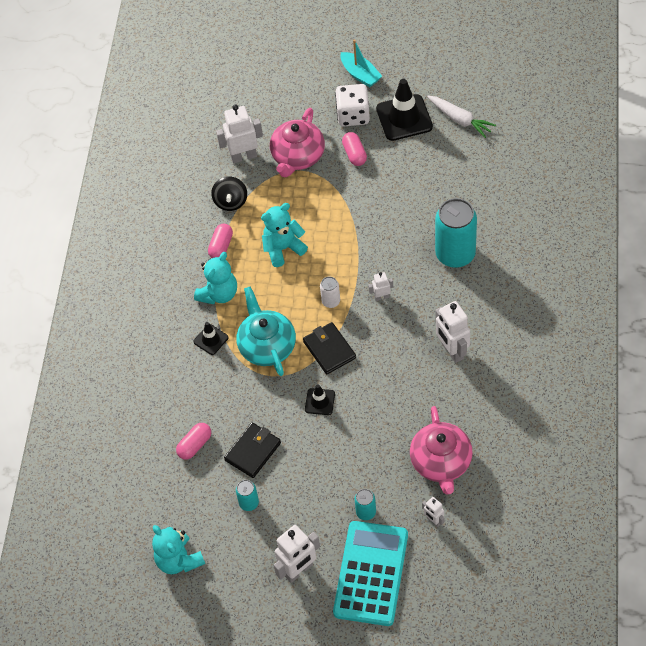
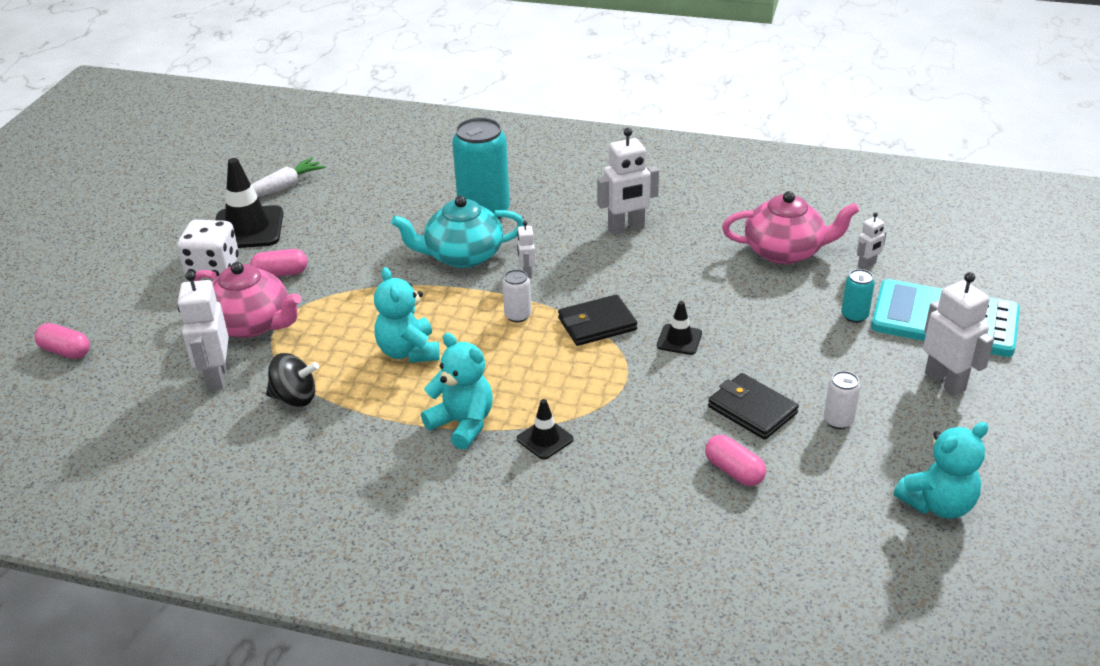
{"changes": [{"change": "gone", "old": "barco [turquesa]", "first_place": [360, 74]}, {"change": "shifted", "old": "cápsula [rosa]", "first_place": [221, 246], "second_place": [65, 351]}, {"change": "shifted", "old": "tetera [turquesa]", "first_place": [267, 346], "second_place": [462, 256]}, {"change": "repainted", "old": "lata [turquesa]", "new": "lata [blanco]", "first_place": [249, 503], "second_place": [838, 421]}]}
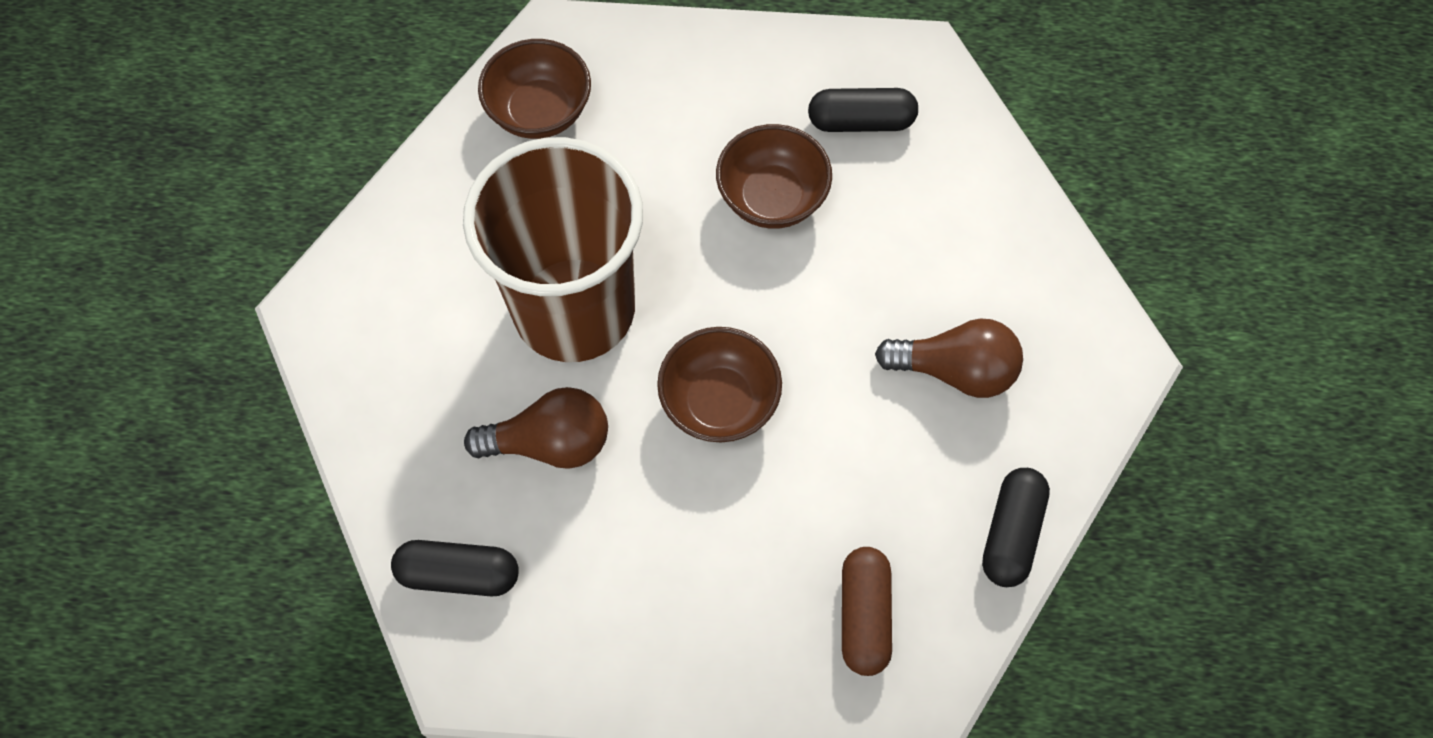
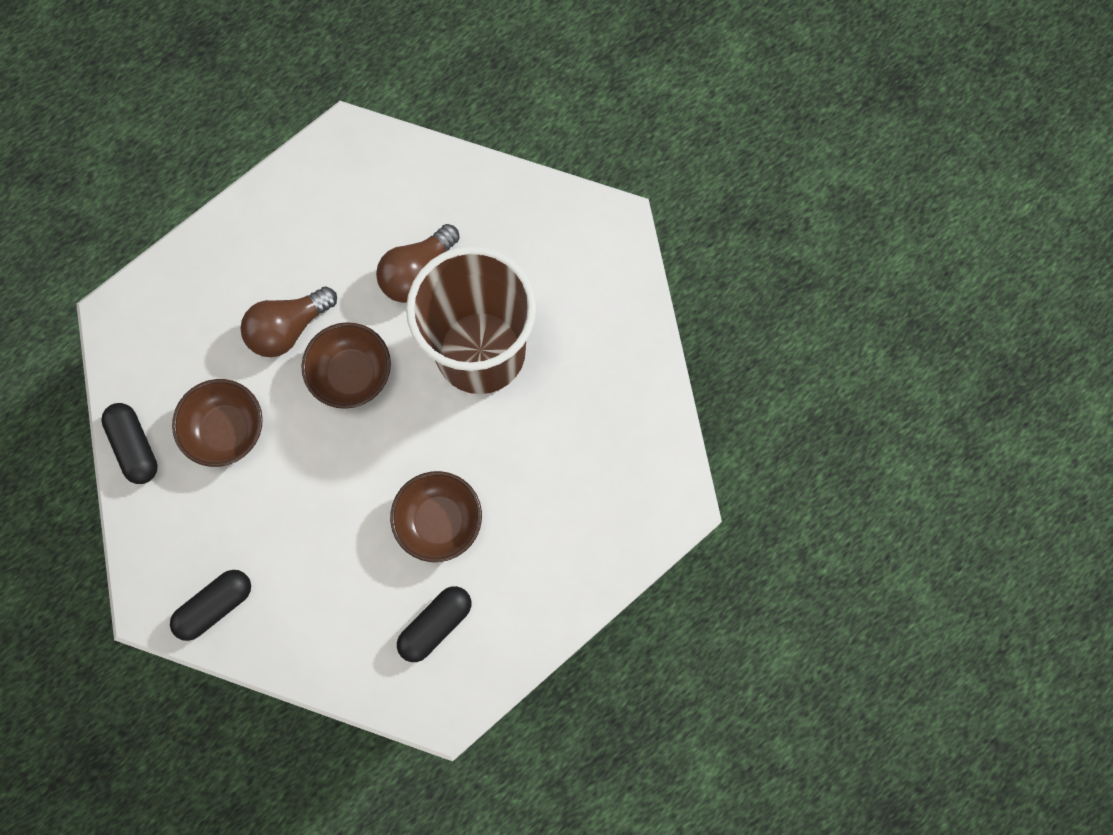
{"changes": [{"change": "shifted", "old": "cuenco [marrón]", "first_place": [540, 112], "second_place": [227, 430]}, {"change": "shifted", "old": "bombilla [marrón]", "first_place": [954, 370], "second_place": [288, 328]}, {"change": "shifted", "old": "cápsula [negro]", "first_place": [459, 574], "second_place": [215, 606]}, {"change": "gone", "old": "cápsula [marrón]", "first_place": [864, 615]}]}
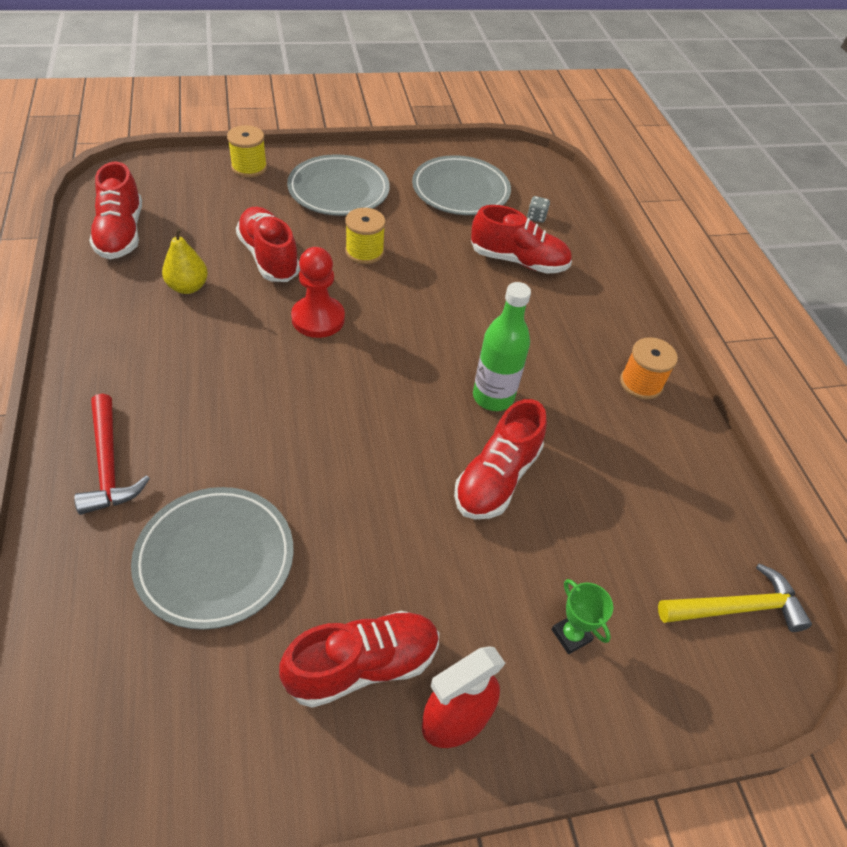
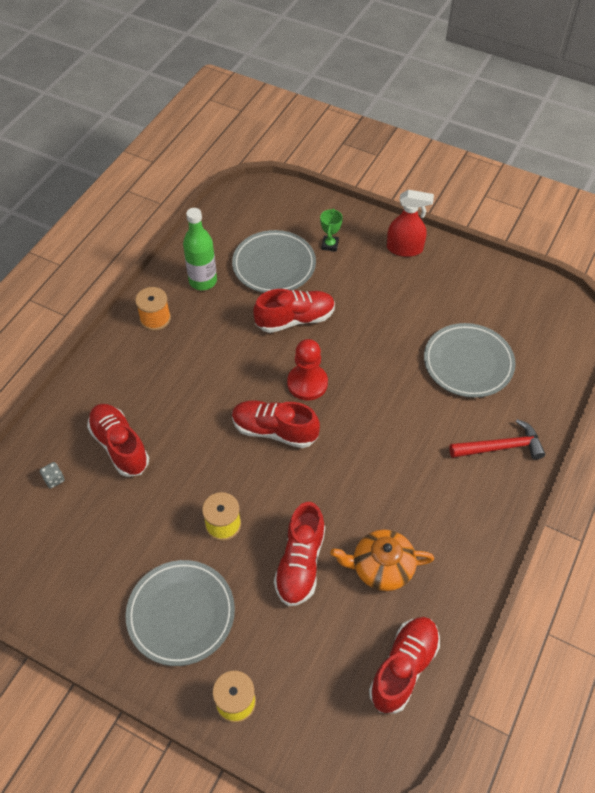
{"changes": [{"change": "shifted", "old": "plato [gris]", "first_place": [460, 190], "second_place": [274, 265]}, {"change": "swapped", "old": "pera [amarillo]", "new": "tetera [naranja]", "first_place": [188, 287], "second_place": [381, 567]}, {"change": "shifted", "old": "peón [rojo]", "first_place": [318, 318], "second_place": [307, 383]}, {"change": "shifted", "old": "botella [verde]", "first_place": [493, 397], "second_place": [203, 281]}, {"change": "rotated", "old": "martillo [rojo]", "first_place": [108, 464], "second_place": [501, 447], "degrees": 60}, {"change": "gone", "old": "martillo [amarillo]", "first_place": [736, 608]}, {"change": "shifted", "old": "zapato [rojo]", "first_place": [362, 665], "second_place": [274, 431]}]}
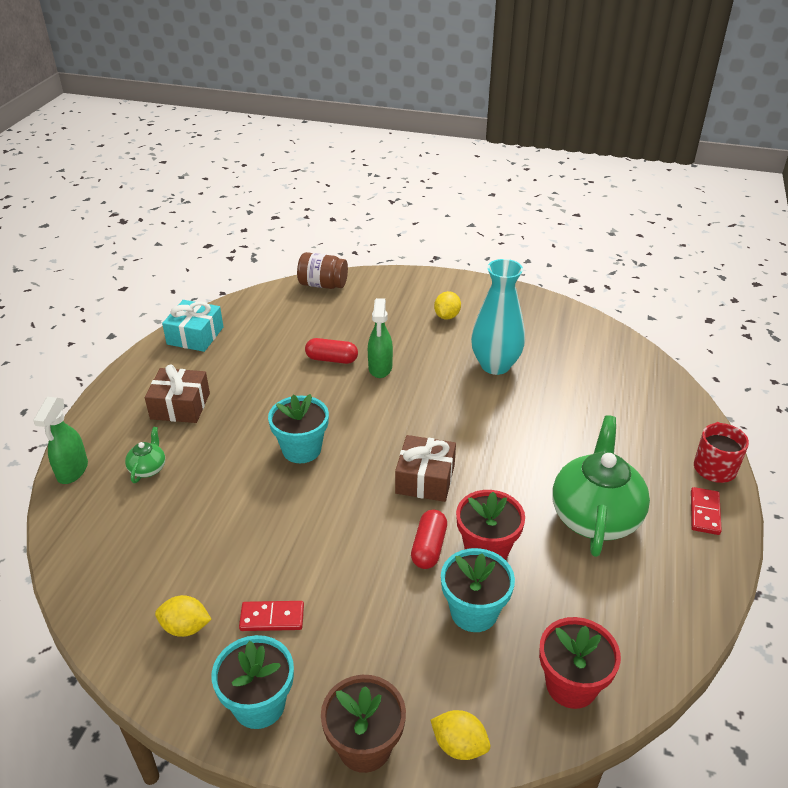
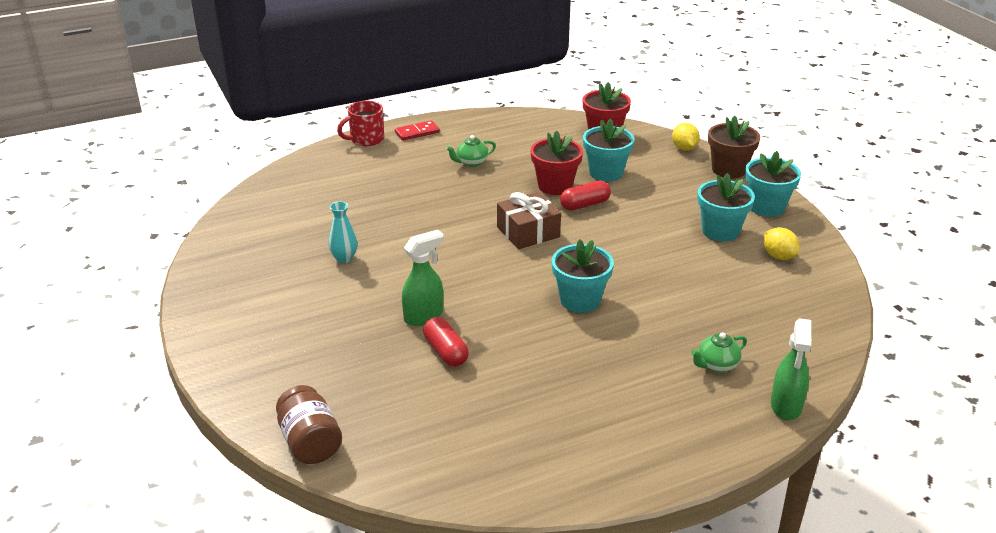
{"changes": [{"change": "scaled", "old": "florero [turquesa]", "first_place": [495, 365], "second_place": [344, 258], "factor": 0.5}, {"change": "gone", "old": "limón [amarillo]", "first_place": [447, 316]}, {"change": "gone", "old": "regalo [turquesa]", "first_place": [195, 336]}, {"change": "gone", "old": "regalo [marrón]", "first_place": [180, 406]}, {"change": "rotated", "old": "pulverizador [verde]", "first_place": [72, 471], "second_place": [786, 406], "degrees": 135}, {"change": "scaled", "old": "tetera [verde]", "first_place": [595, 516], "second_place": [471, 162], "factor": 0.44}, {"change": "swapped", "old": "ficha de dominó [rojo]", "new": "maceta [turquesa]", "first_place": [272, 618], "second_place": [720, 231]}]}
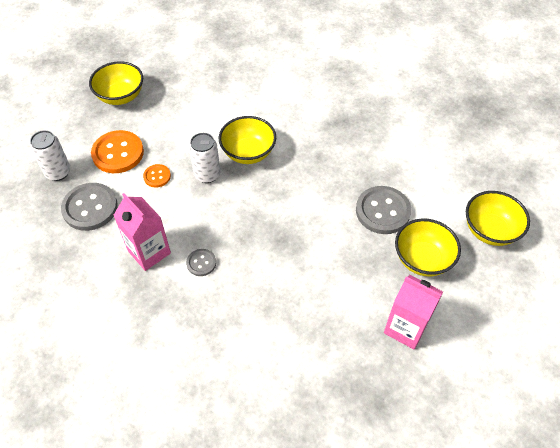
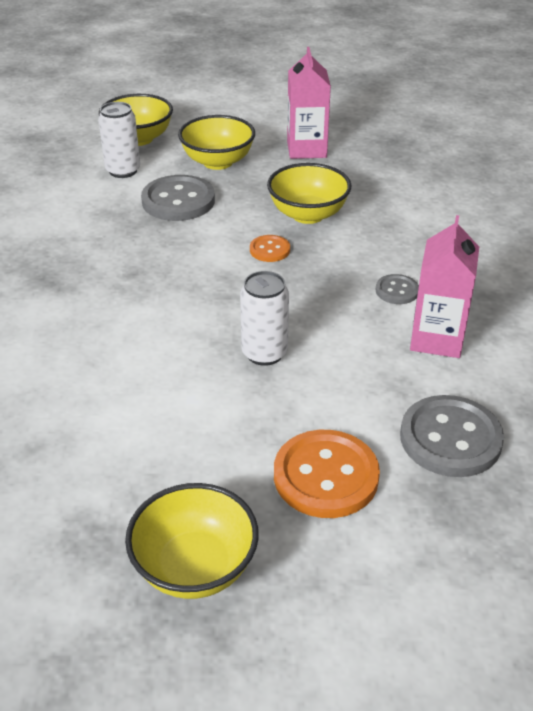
{"changes": [{"change": "shifted", "old": "cuenco [amarillo]", "first_place": [248, 153], "second_place": [308, 214]}, {"change": "shifted", "old": "lata [blanco]", "first_place": [58, 172], "second_place": [123, 171]}, {"change": "shifted", "old": "botón [naranja]", "first_place": [157, 176], "second_place": [269, 250]}]}
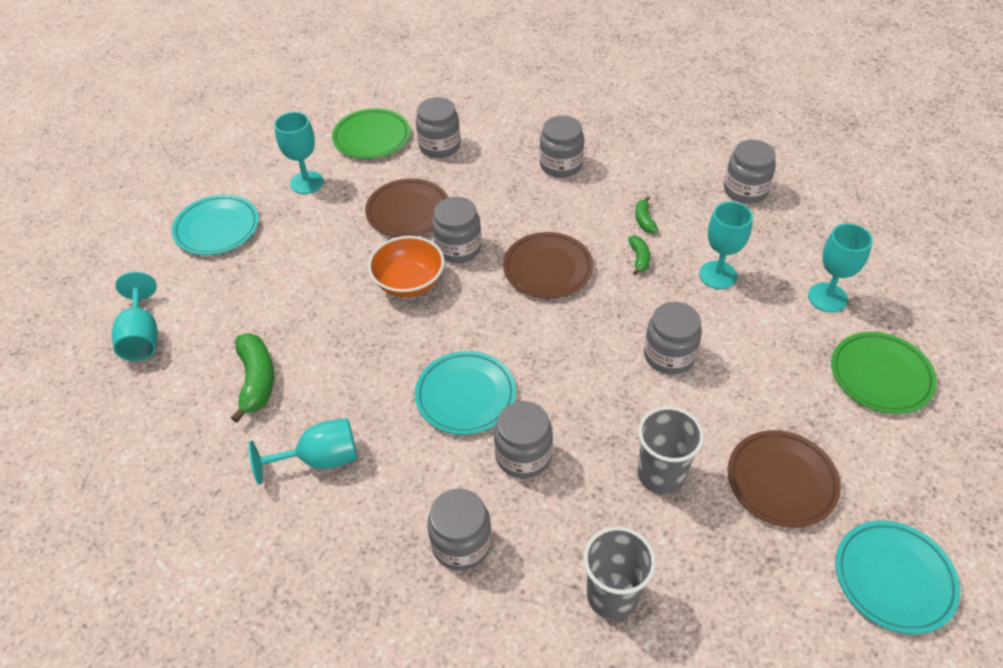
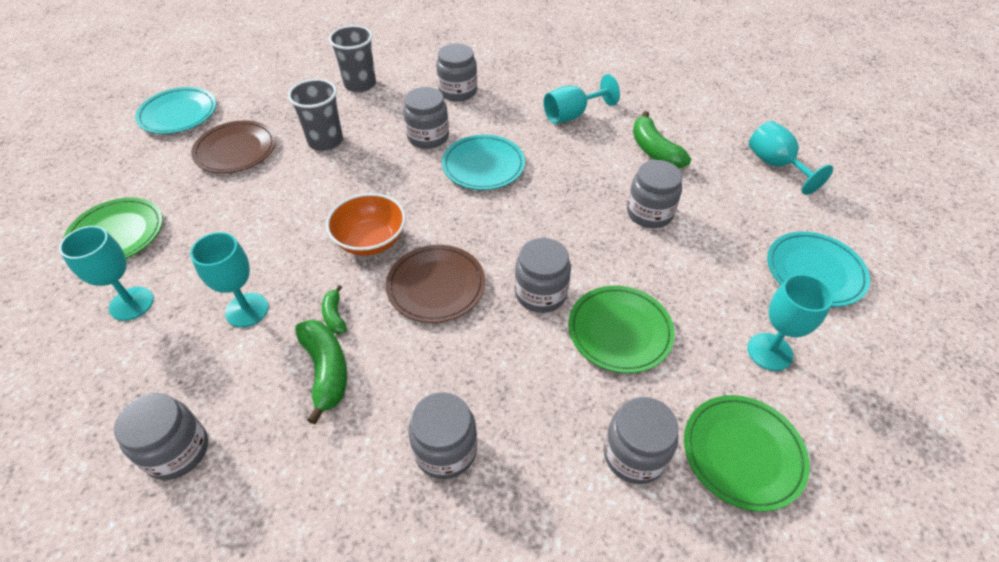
{"changes": [{"change": "repainted", "old": "plato [marrón]", "new": "plato [verde]", "first_place": [408, 211], "second_place": [619, 331]}, {"change": "scaled", "old": "plátano [verde]", "first_place": [644, 220], "second_place": [326, 371], "factor": 1.84}, {"change": "shifted", "old": "cuenco [naranja]", "first_place": [409, 282], "second_place": [370, 240]}, {"change": "shifted", "old": "tarro [gris]", "first_place": [669, 355], "second_place": [649, 213]}]}
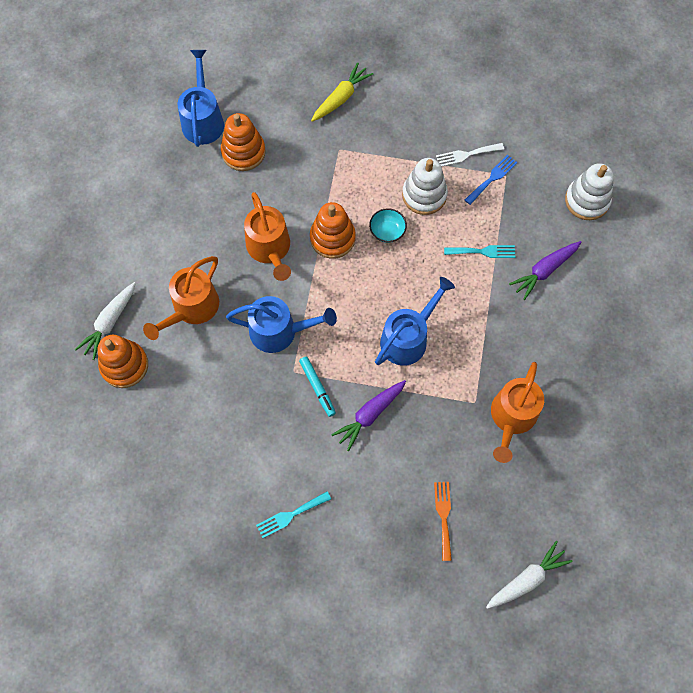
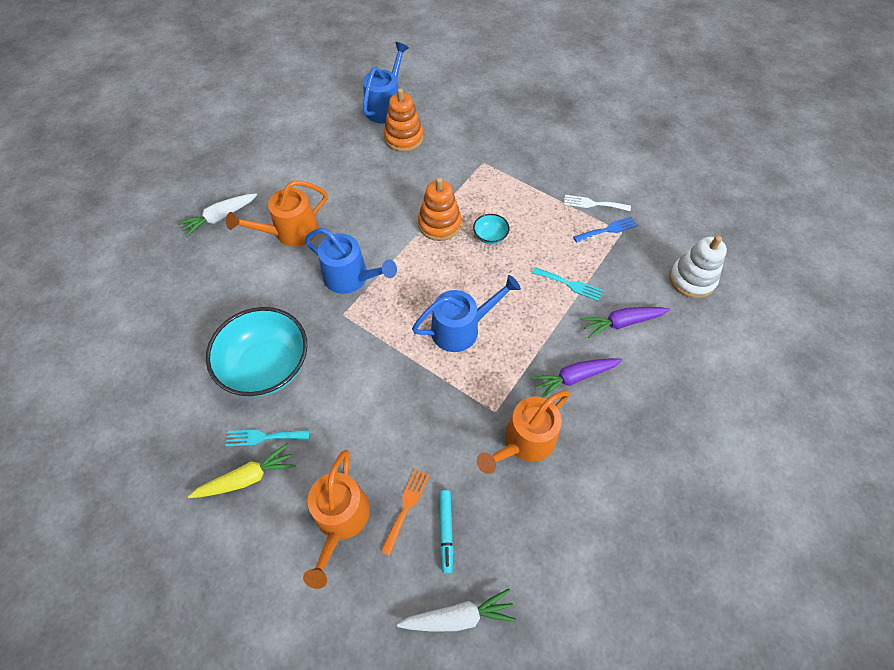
{"changes": [{"change": "shifted", "old": "zanahoria [amarillo]", "first_place": [341, 98], "second_place": [247, 478]}, {"change": "gone", "old": "juguete apilable [blanco]", "first_place": [424, 195]}, {"change": "shifted", "old": "regadera [naranja]", "first_place": [270, 249], "second_place": [340, 519]}, {"change": "gone", "old": "juguete apilable [naranja]", "first_place": [124, 365]}, {"change": "shifted", "old": "rotulador [turquesa]", "first_place": [317, 387], "second_place": [446, 531]}, {"change": "shifted", "old": "zanahoria [morado]", "first_place": [370, 415], "second_place": [574, 377]}, {"change": "new", "new": "cuenco [turquesa]", "second_place": [267, 366]}]}
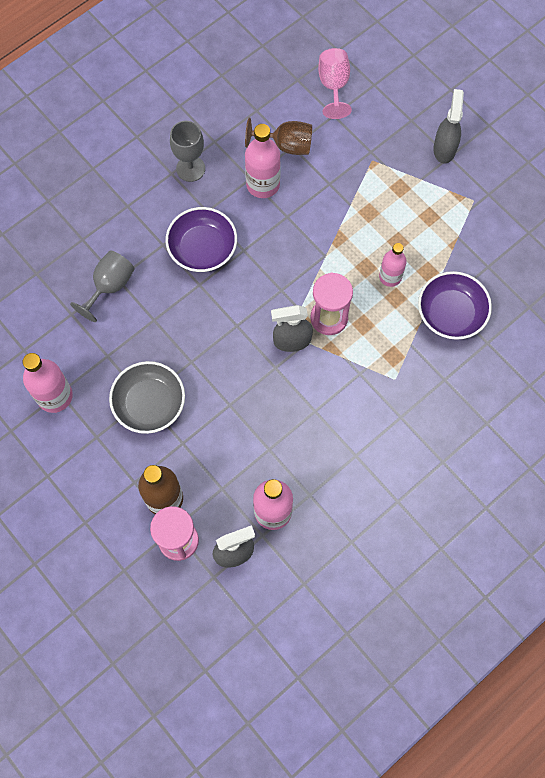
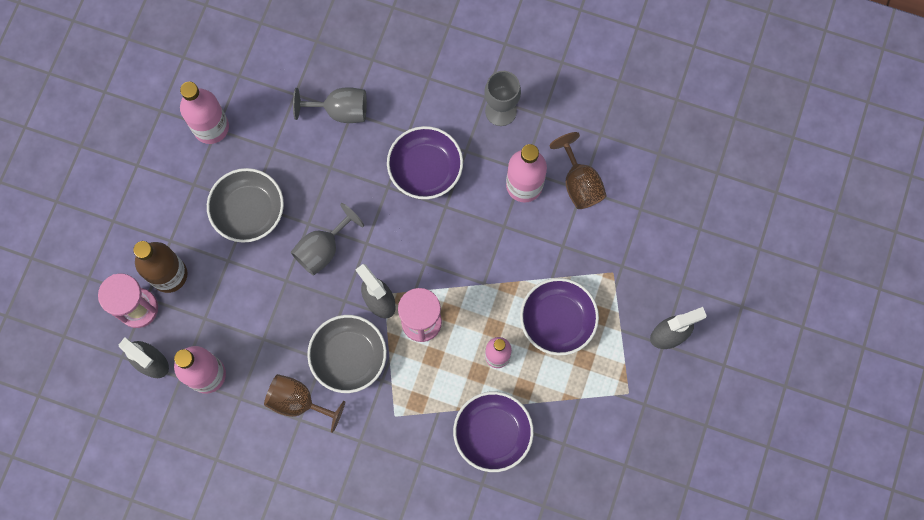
{"changes": [{"change": "gone", "old": "copa [rosa]", "first_place": [333, 86]}, {"change": "new", "new": "copa [gris]", "second_place": [323, 249]}, {"change": "new", "new": "cuenco [morado]", "second_place": [557, 320]}, {"change": "new", "new": "cuenco [gris]", "second_place": [349, 357]}, {"change": "new", "new": "copa [marrón]", "second_place": [298, 402]}]}
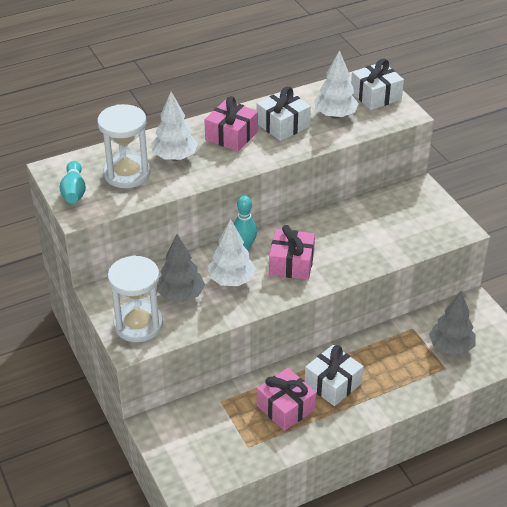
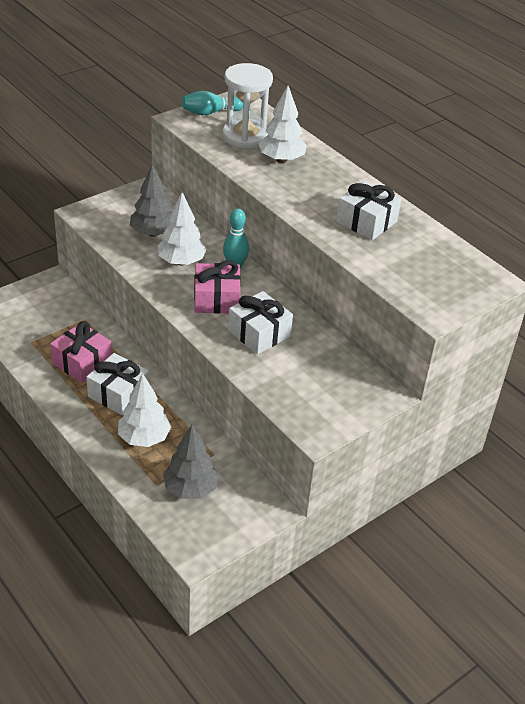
{"changes": [{"change": "shifted", "old": "árbol [blanco]", "first_place": [335, 115], "second_place": [144, 438]}, {"change": "shifted", "old": "regalo [blanco]", "first_place": [376, 96], "second_place": [259, 333]}, {"change": "gone", "old": "regalo [rosa]", "first_place": [231, 135]}, {"change": "gone", "old": "reloj de arena [blanco]", "first_place": [138, 324]}]}
